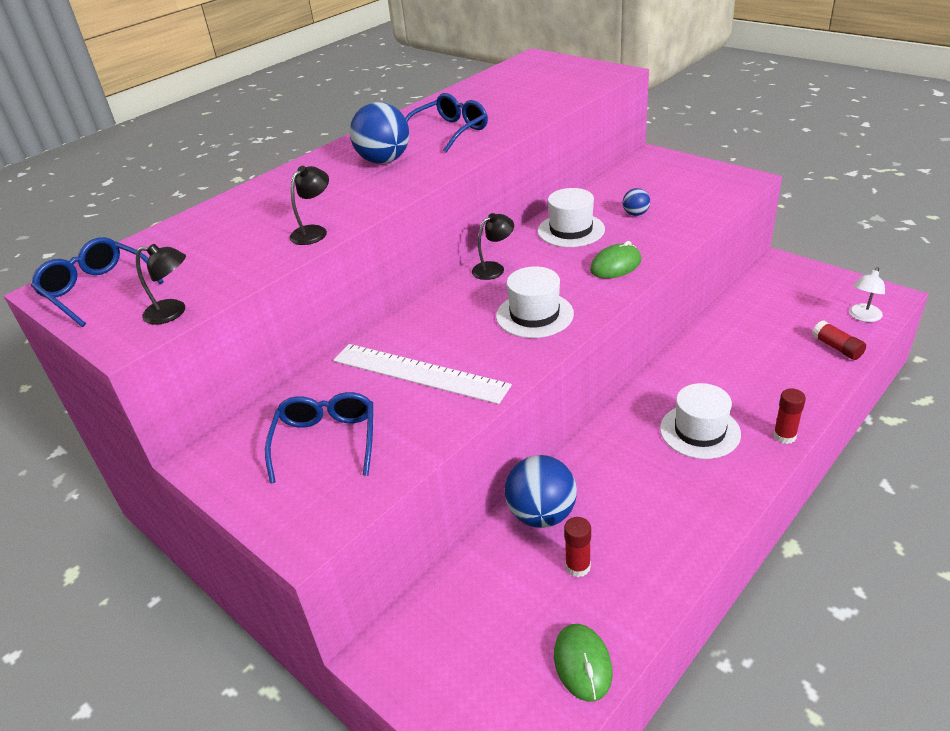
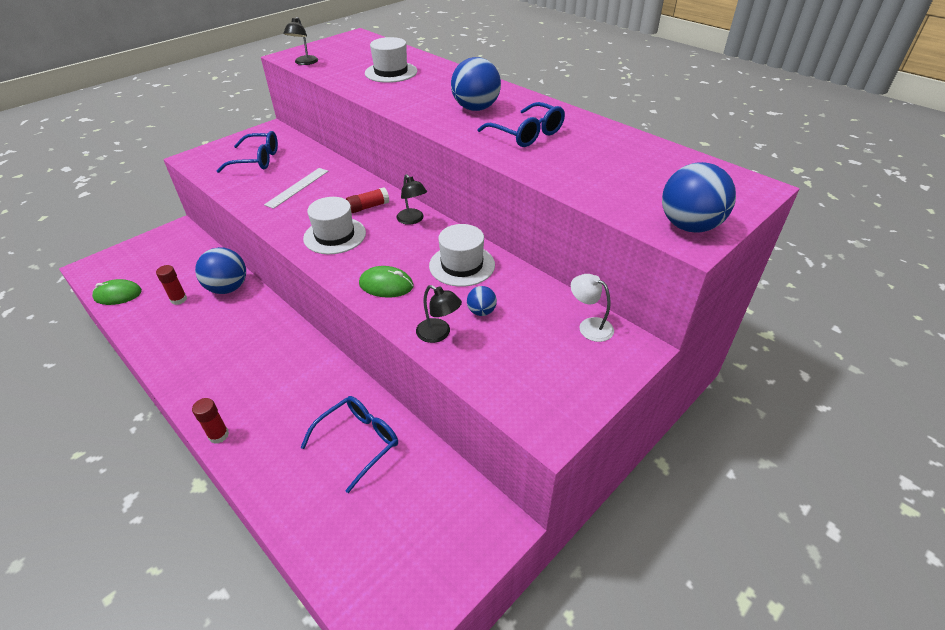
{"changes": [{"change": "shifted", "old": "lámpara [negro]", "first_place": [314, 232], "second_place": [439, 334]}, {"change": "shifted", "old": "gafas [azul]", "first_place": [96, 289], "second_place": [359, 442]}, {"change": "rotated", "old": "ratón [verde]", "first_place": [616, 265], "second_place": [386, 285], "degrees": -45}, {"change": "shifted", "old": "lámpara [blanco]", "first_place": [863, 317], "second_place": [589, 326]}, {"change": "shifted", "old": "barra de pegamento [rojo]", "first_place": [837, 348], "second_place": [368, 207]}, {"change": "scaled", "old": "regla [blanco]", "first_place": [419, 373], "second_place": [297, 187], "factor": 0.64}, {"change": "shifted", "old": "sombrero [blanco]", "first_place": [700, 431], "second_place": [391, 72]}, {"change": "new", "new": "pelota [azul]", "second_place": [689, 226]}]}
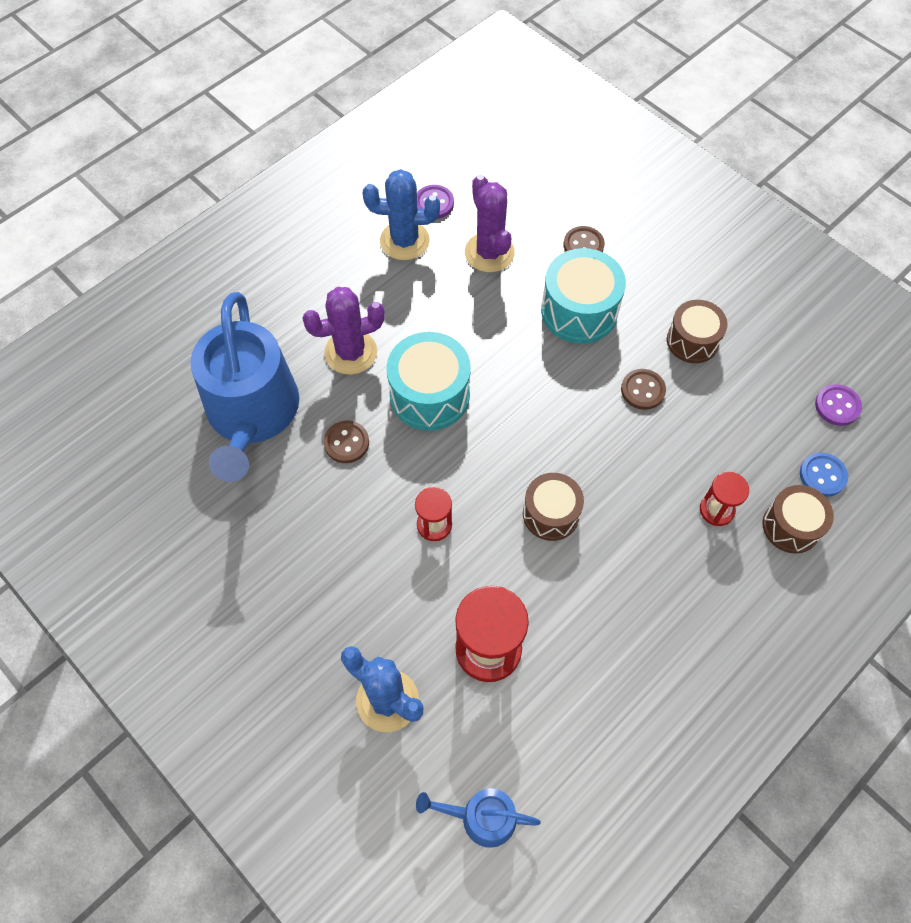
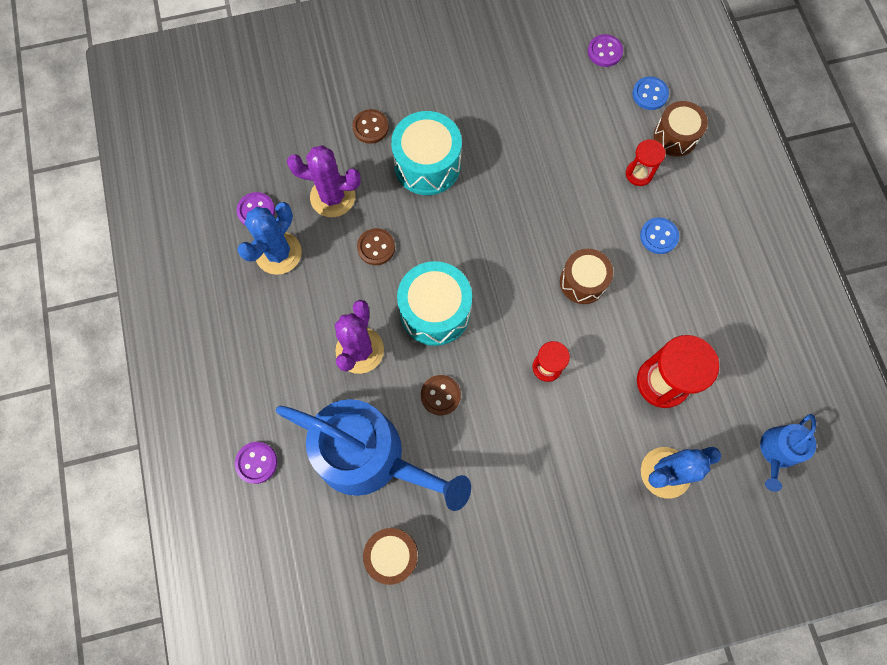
{"changes": [{"change": "shifted", "old": "tambor [marrón]", "first_place": [692, 341], "second_place": [392, 555]}, {"change": "shifted", "old": "botón [marrón]", "first_place": [643, 390], "second_place": [376, 247]}, {"change": "new", "new": "botón [azul]", "second_place": [658, 236]}, {"change": "new", "new": "botón [morado]", "second_place": [256, 462]}]}
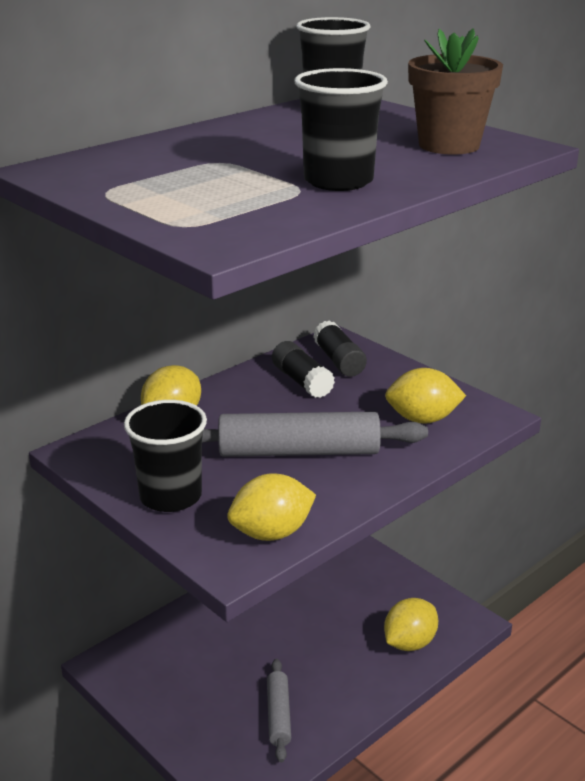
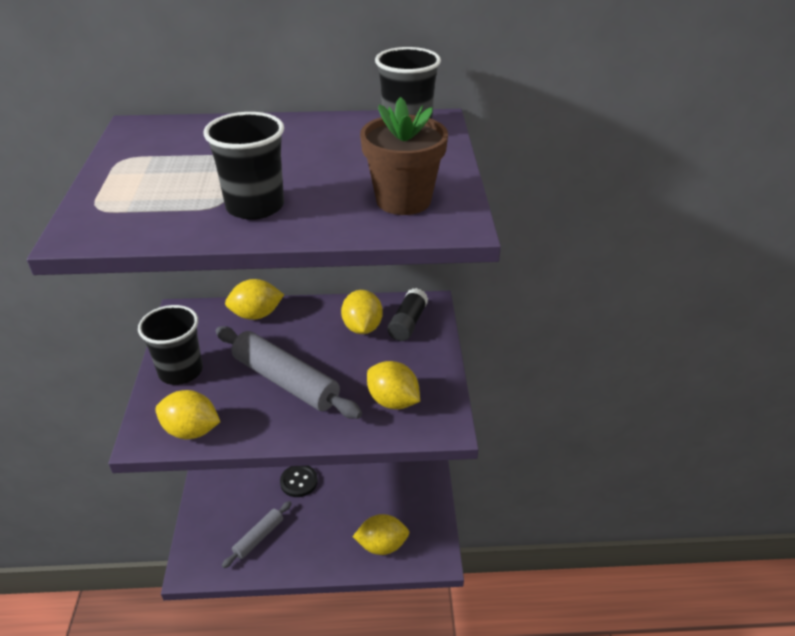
{"changes": [{"change": "swapped", "old": "barra de pegamento [negro]", "new": "limón [amarillo]", "first_place": [302, 381], "second_place": [362, 327]}, {"change": "new", "new": "botón [negro]", "second_place": [299, 481]}]}
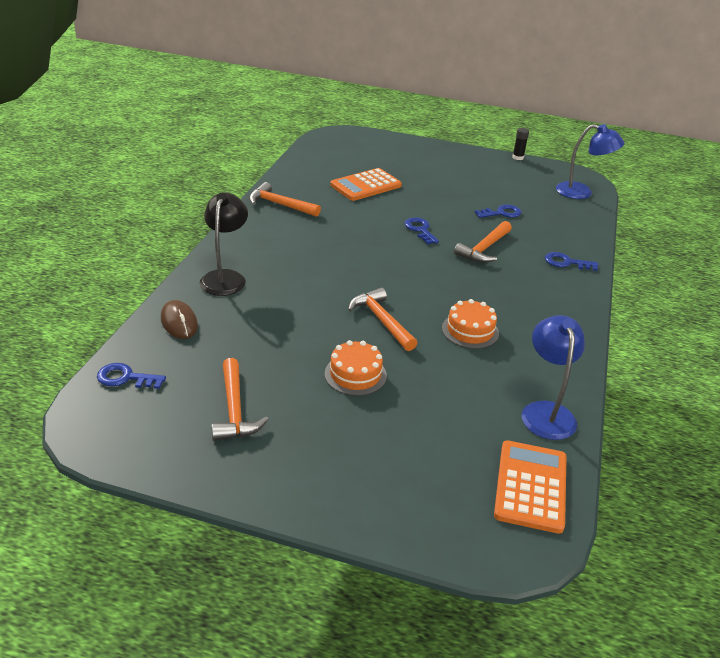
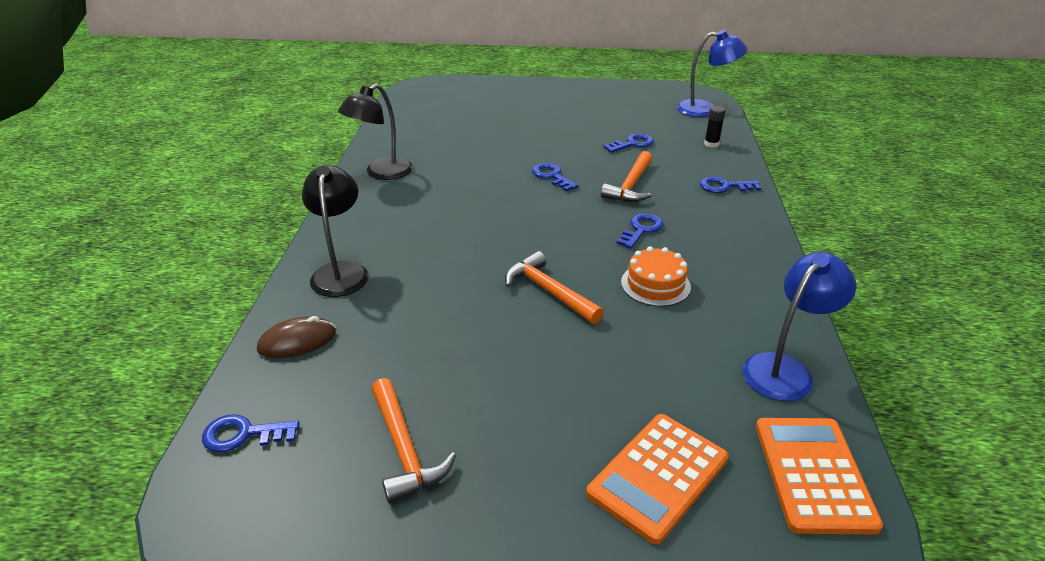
{"changes": [{"change": "shifted", "old": "barra de pegamento [negro]", "first_place": [518, 157], "second_place": [711, 144]}, {"change": "shifted", "old": "calculadora [naranja]", "first_place": [366, 185], "second_place": [658, 476]}, {"change": "swapped", "old": "martillo [naranja]", "new": "lámpara [negro]", "first_place": [280, 205], "second_place": [381, 173]}, {"change": "rotated", "old": "ratón [marrón]", "first_place": [179, 322], "second_place": [297, 341], "degrees": -75}, {"change": "rotated", "old": "lámpara [azul]", "first_place": [546, 412], "second_place": [785, 369], "degrees": 60}, {"change": "gone", "old": "tarta [naranja]", "first_place": [355, 374]}, {"change": "new", "new": "llave [azul]", "second_place": [641, 229]}]}
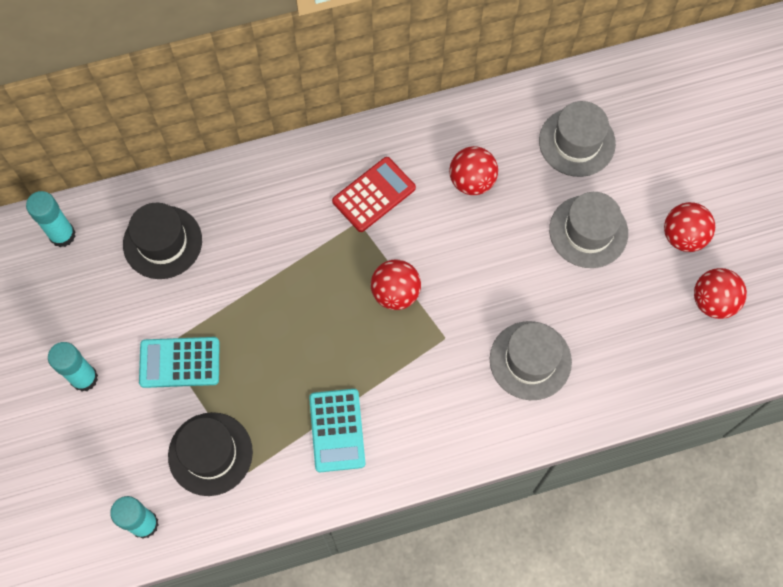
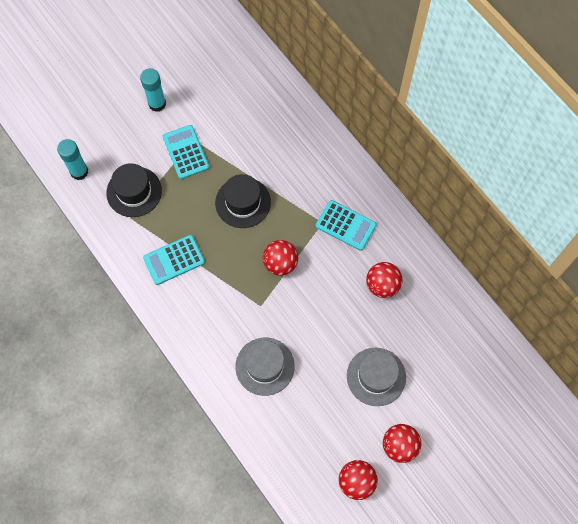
{"changes": [{"change": "gone", "old": "sombrero [gris]", "first_place": [577, 142]}, {"change": "repainted", "old": "calculadora [rojo]", "new": "calculadora [turquesa]", "first_place": [374, 195], "second_place": [345, 225]}, {"change": "gone", "old": "barra de pegamento [turquesa]", "first_place": [62, 235]}, {"change": "shifted", "old": "sombrero [negro]", "first_place": [162, 242], "second_place": [243, 202]}]}
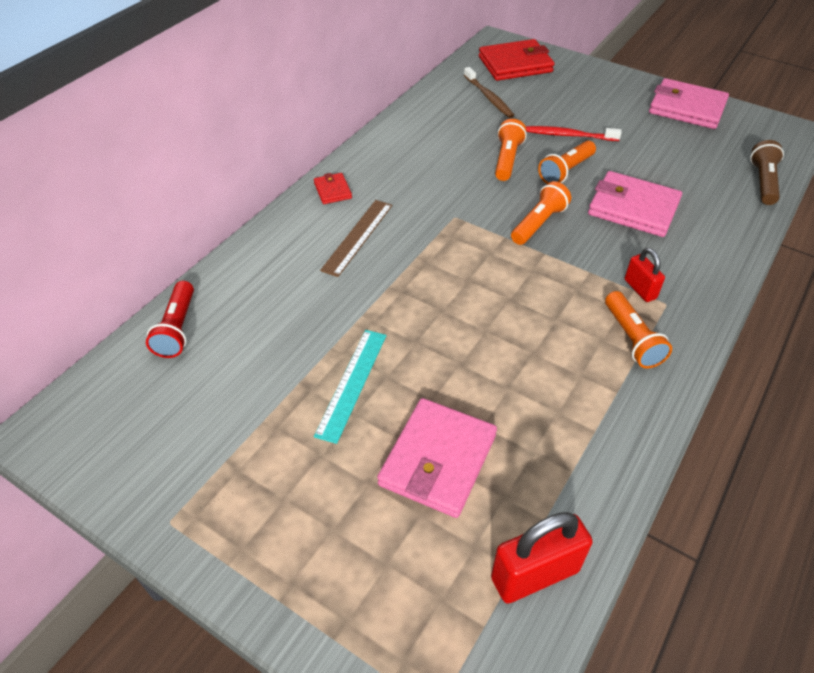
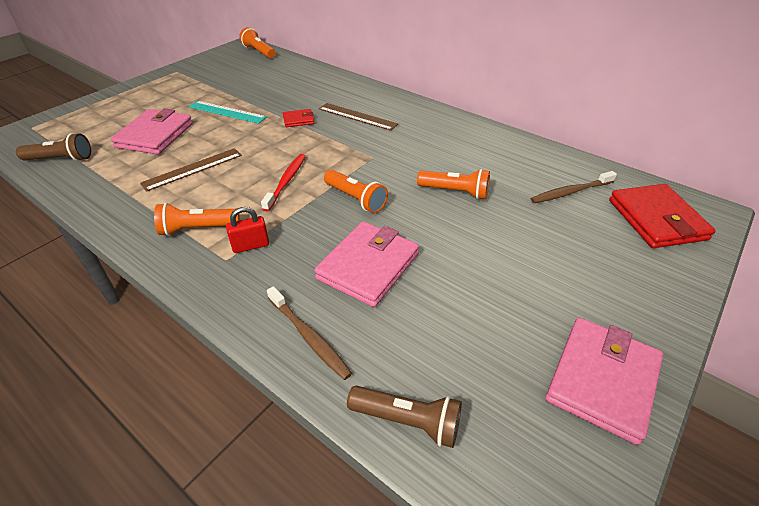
{"changes": [{"change": "shifted", "old": "cepillo de dientes [rojo]", "first_place": [569, 135], "second_place": [286, 181]}, {"change": "shifted", "old": "lámpara de mano [naranja]", "first_place": [565, 171], "second_place": [258, 52]}, {"change": "shifted", "old": "cartera [rojo]", "first_place": [332, 190], "second_place": [298, 120]}, {"change": "gone", "old": "lámpara de mano [rojo]", "first_place": [177, 329]}, {"change": "rotated", "old": "cartera [rosa]", "first_place": [438, 460], "second_place": [155, 135], "degrees": 75}, {"change": "swapped", "old": "candado [rojo]", "new": "lámpara de mano [marrón]", "first_place": [535, 574], "second_place": [61, 159]}, {"change": "new", "new": "regla [marrón]", "second_place": [193, 169]}, {"change": "new", "new": "cepillo de dientes [marrón]", "second_place": [309, 337]}]}
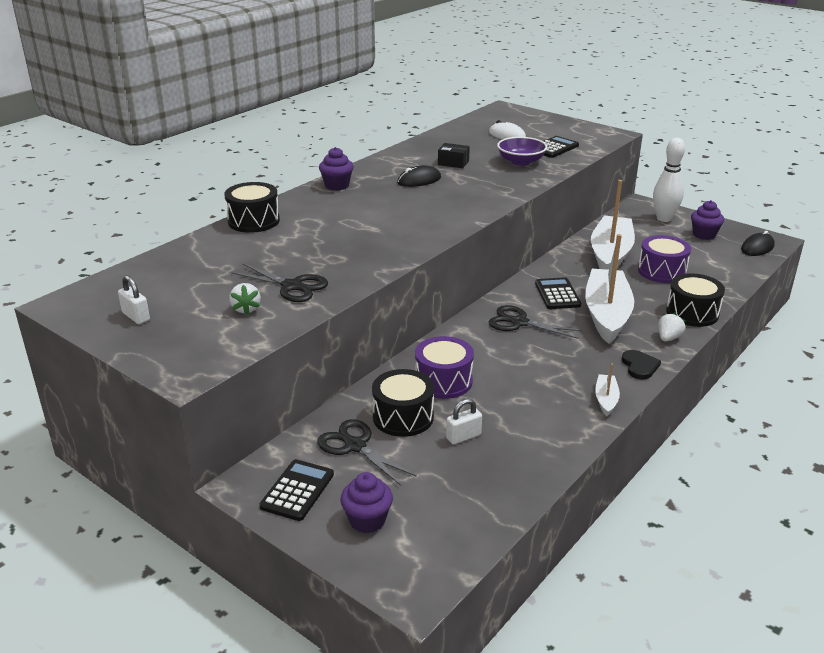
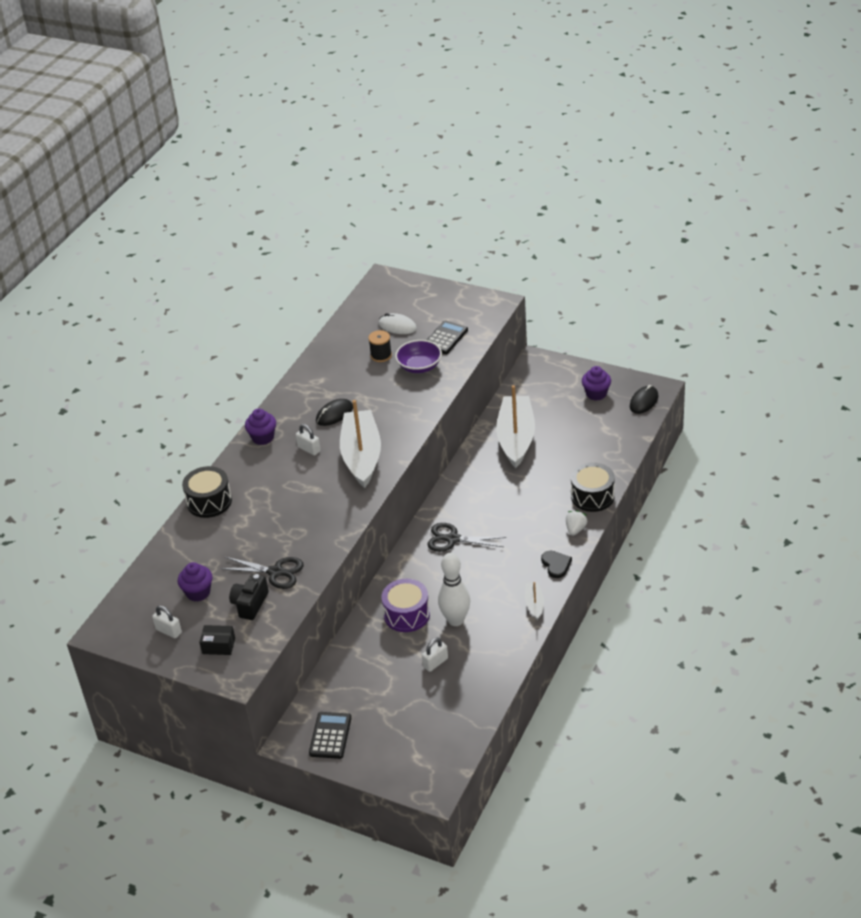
{"changes": [{"change": "shifted", "old": "bolo [blanco]", "first_place": [664, 218], "second_place": [455, 620]}, {"change": "shifted", "old": "caja [negro]", "first_place": [453, 163], "second_place": [218, 646]}, {"change": "shifted", "old": "barco [blanco]", "first_place": [606, 314], "second_place": [361, 456]}, {"change": "gone", "old": "tambor [morado]", "first_place": [662, 271]}, {"change": "gone", "old": "calculadora [negro]", "first_place": [557, 294]}, {"change": "swapped", "old": "fresa [blanco]", "new": "cámara [negro]", "first_place": [246, 309], "second_place": [250, 604]}, {"change": "gone", "old": "tambor [negro]", "first_place": [403, 417]}, {"change": "gone", "old": "tijeras [negro]", "first_place": [355, 446]}, {"change": "shifted", "old": "magdalena [morado]", "first_place": [367, 520], "second_place": [198, 592]}, {"change": "new", "new": "carrete [negro]", "second_place": [381, 355]}, {"change": "new", "new": "candado [blanco]", "second_place": [309, 449]}]}
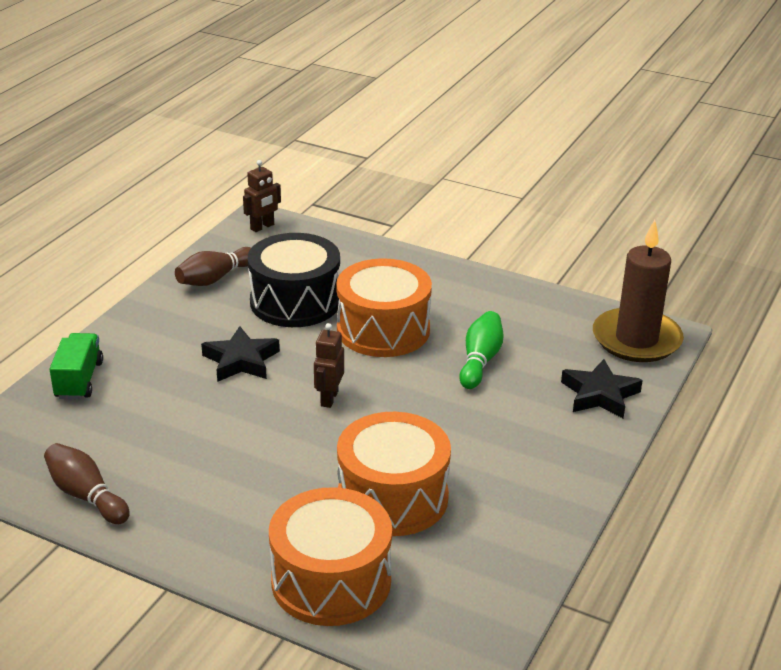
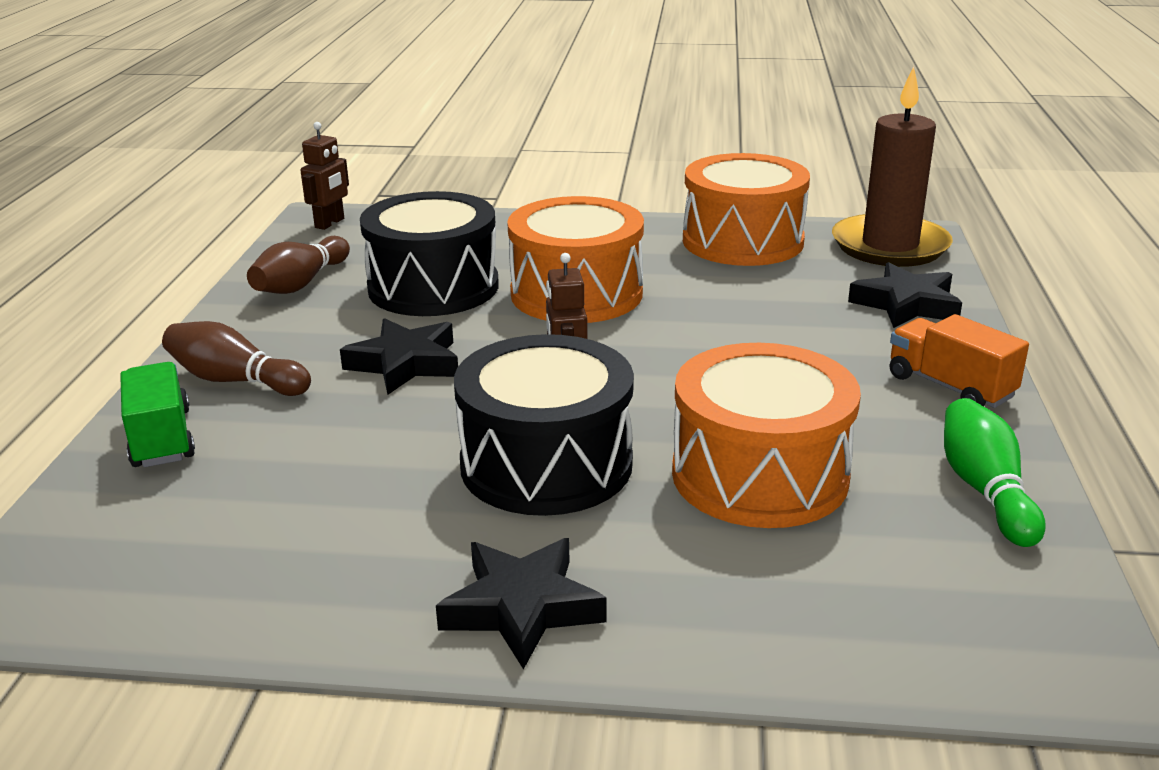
{"changes": [{"change": "shifted", "old": "bolo [verde]", "first_place": [480, 361], "second_place": [985, 490]}, {"change": "shifted", "old": "bolo [marrón]", "first_place": [86, 496], "second_place": [235, 381]}, {"change": "shifted", "old": "tambor [naranja]", "first_place": [331, 581], "second_place": [742, 241]}, {"change": "new", "new": "camión [naranja]", "second_place": [950, 387]}, {"change": "new", "new": "tambor [negro]", "second_place": [546, 464]}, {"change": "new", "new": "estrella [negro]", "second_place": [521, 608]}]}
